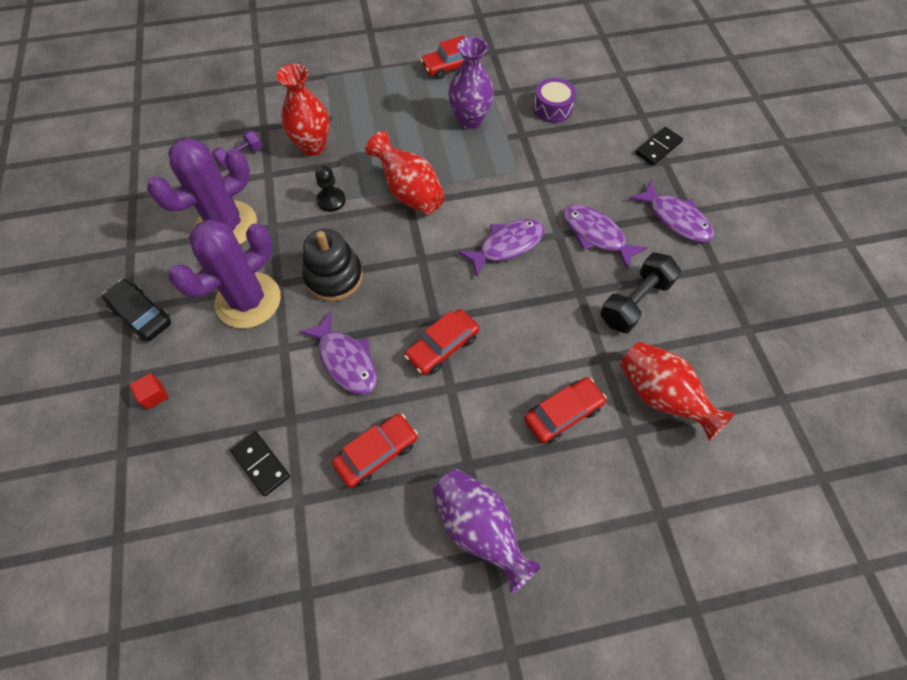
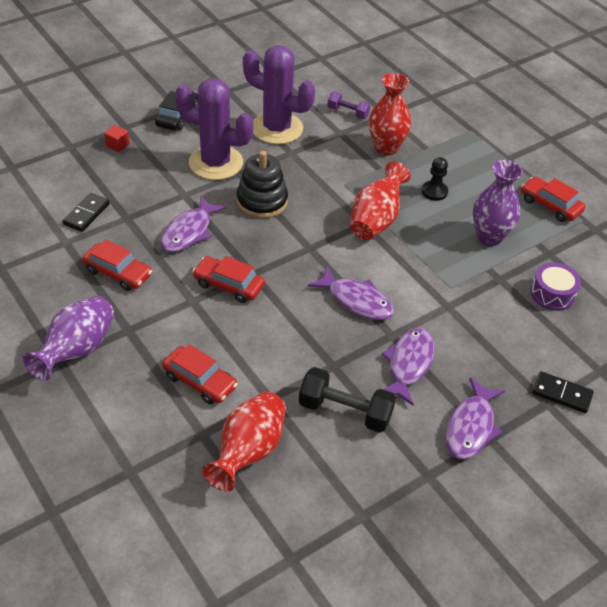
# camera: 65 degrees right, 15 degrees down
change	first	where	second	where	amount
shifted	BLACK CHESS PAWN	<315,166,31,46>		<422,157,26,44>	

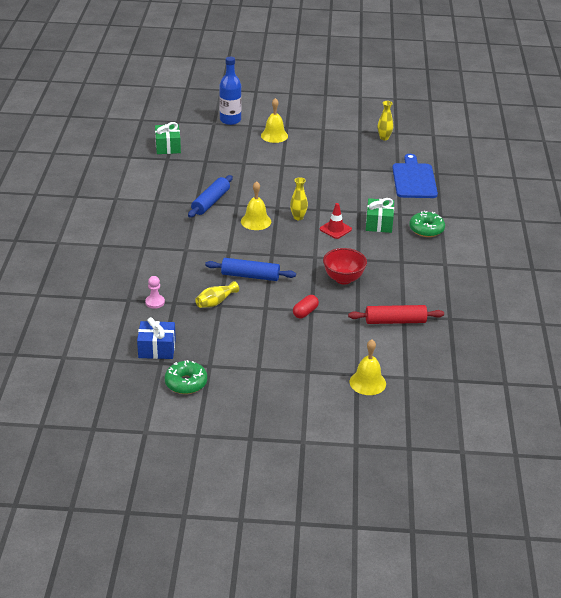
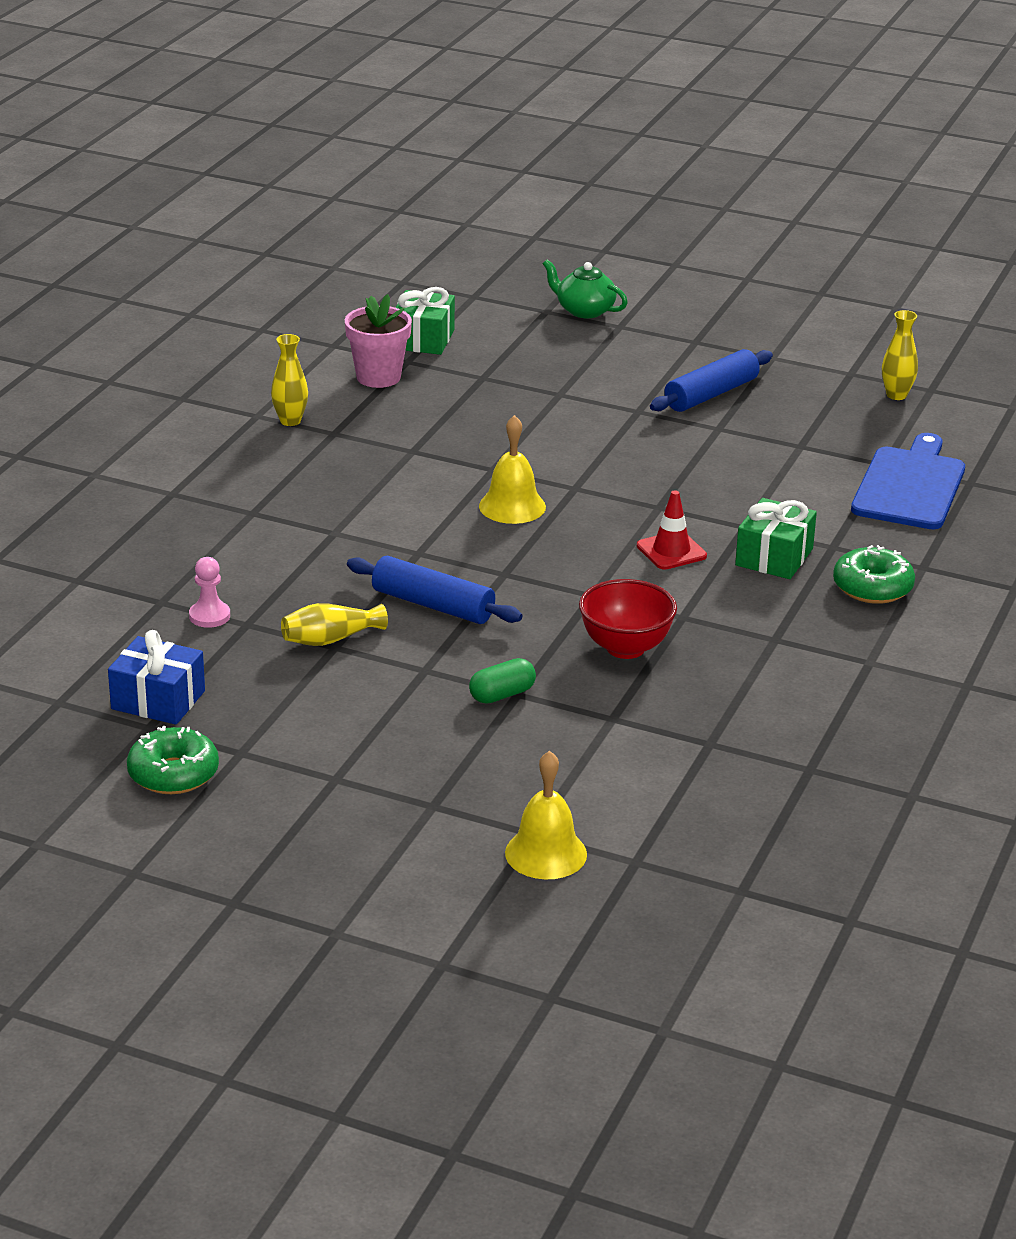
# camera: 20 degrees right, 5 degrees down
change	first	where	second	where	amount
gone	BRIGHT YELLOW BELL	<261,98,27,45>			
gone	SCARLET PASTRY ROLLER	<348,305,96,19>			
new			ROSE-PINK PLANT POT	<345,294,67,94>	
shifted	BLUE PASTRY ROLLER	<188,175,45,43>		<650,349,123,63>	
shifted	BRIGHT YELLOW VASE	<290,177,18,43>		<271,334,37,92>	
swapped	BLUE BOTTLE	<219,57,23,68>	GREEN CHINA TEAPOT	<543,259,85,59>	
repainted	SCARLET PILL SHAPE	<293,295,26,23>	GREEN PILL SHAPE	<469,658,67,46>	

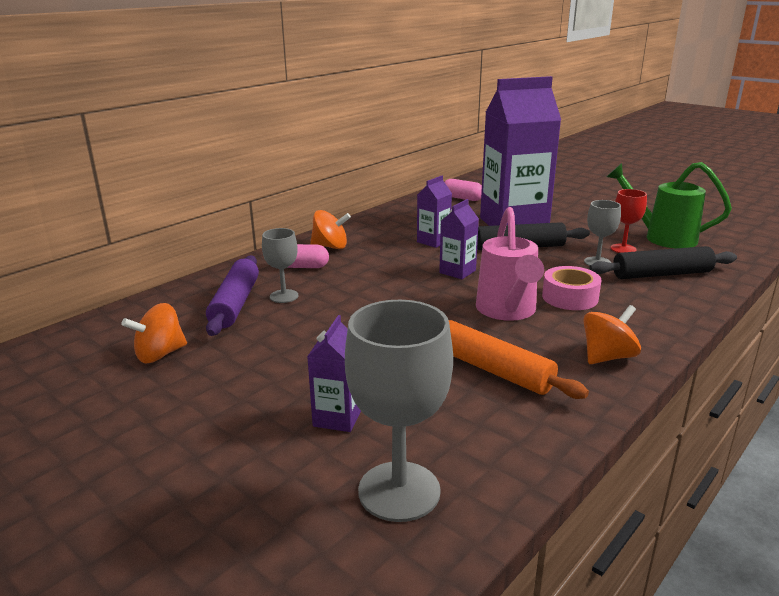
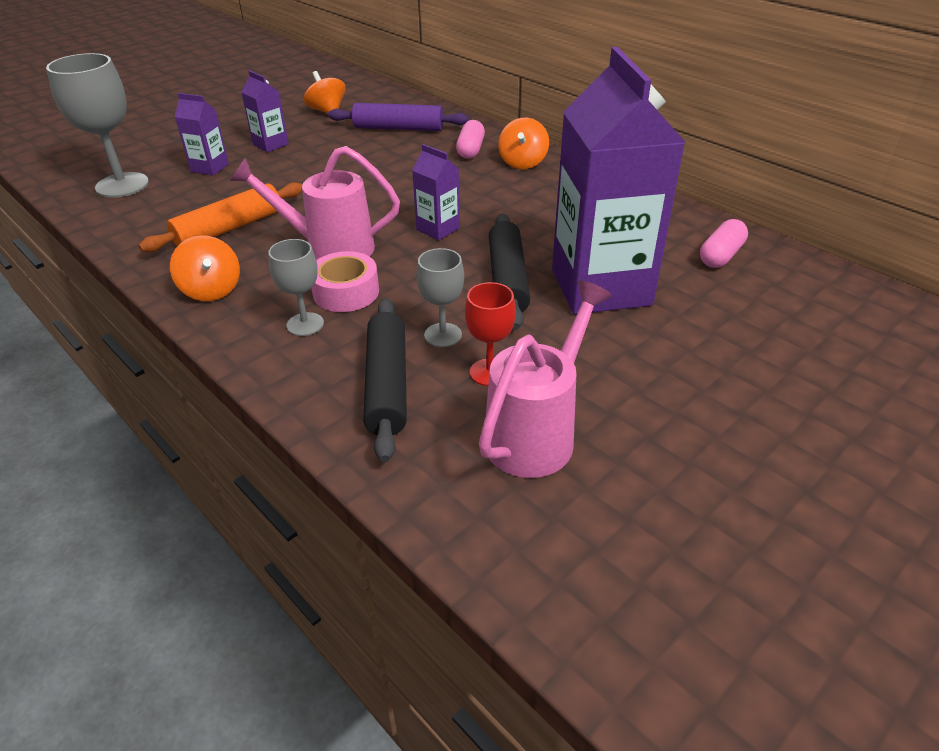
# camera: 95 degrees right, 15 degrees up
change	first	where	second	where	amount
shifted	GRAY CHALICE	<262,228,37,75>		<268,239,56,97>	
shifted	PURPLE CARTON	<417,176,35,72>		<241,71,48,81>	
repainted	GREEN WATERING POT	<606,162,126,86>	ROSE-PINK WATERING POT	<479,280,133,198>	

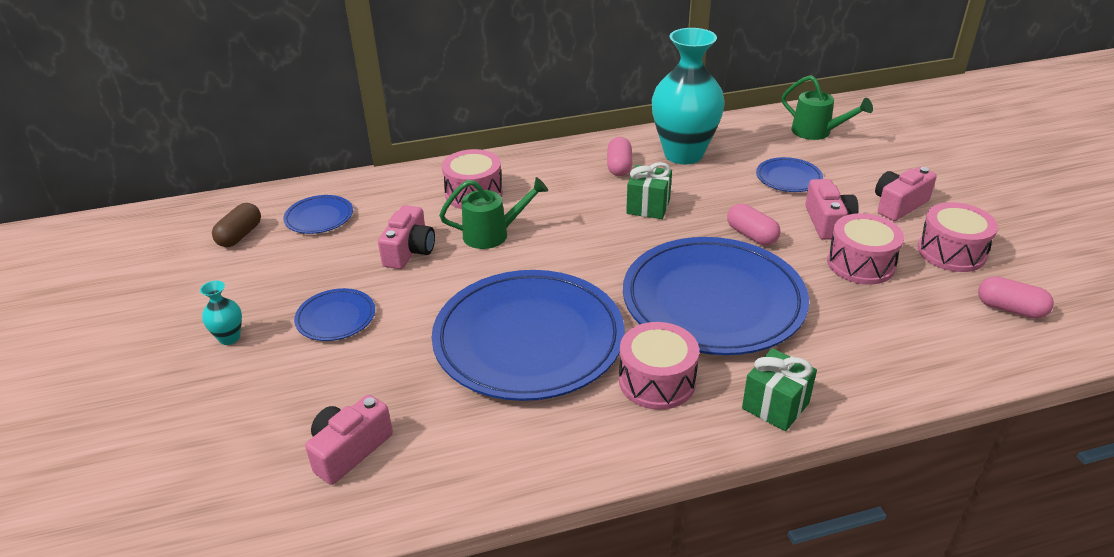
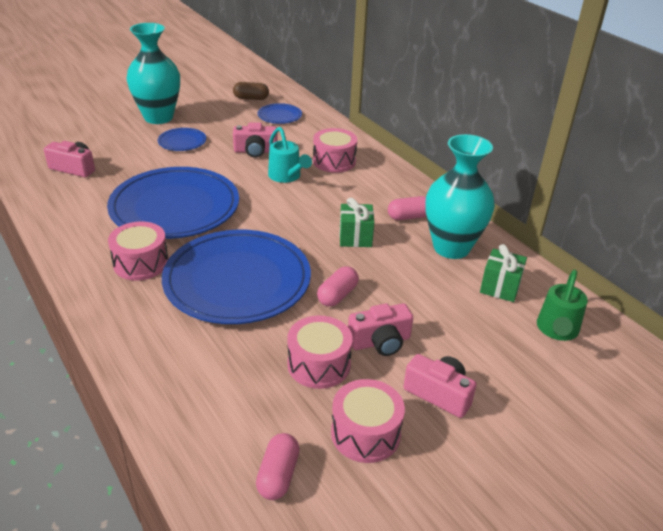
# camera: 70 degrees right, 0 degrees up
change	first	where	second	where	amount
gone	BLUE FLAT DISH	<756,157,67,35>			
shifted	GREEN GIFT	<742,348,75,83>		<480,244,47,58>	
repainted	GREEN WATERING POT	<439,177,109,72>	TEAL WATERING POT	<268,127,44,56>	
scaled	TEAL VASE	<200,281,42,64>		<126,23,54,101>	x2.49

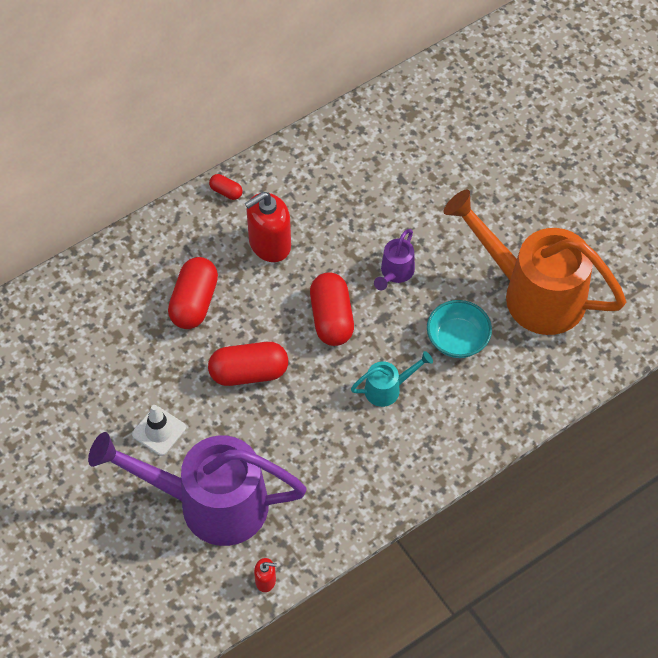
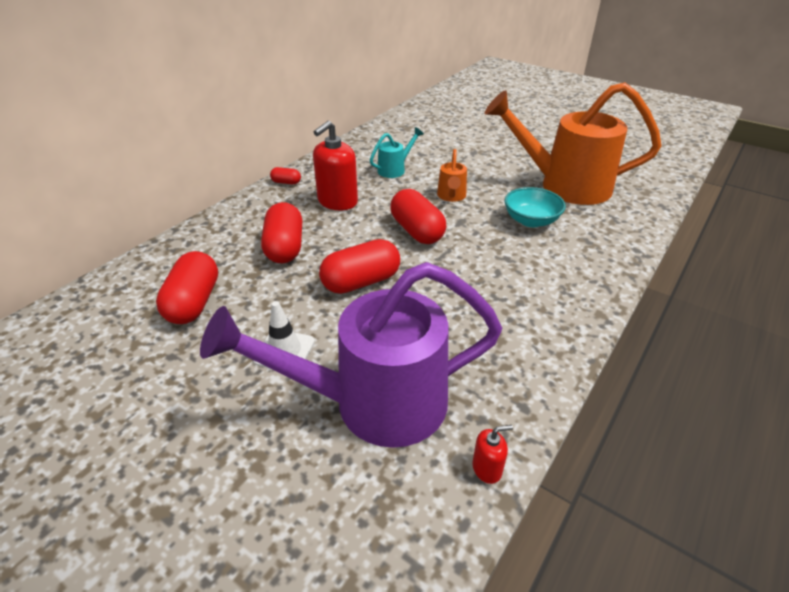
# camera: 20 degrees left, 20 degrees down
change	first	where	second	where	amount
new			SCARLET PILL SHAPE	<156,251,62,73>	
shifted	TEAL WATERING POT	<351,351,82,56>		<370,127,54,51>	
repainted	PURPLE WATERING POT	<374,229,41,61>	ORANGE WATERING POT	<437,149,30,53>	

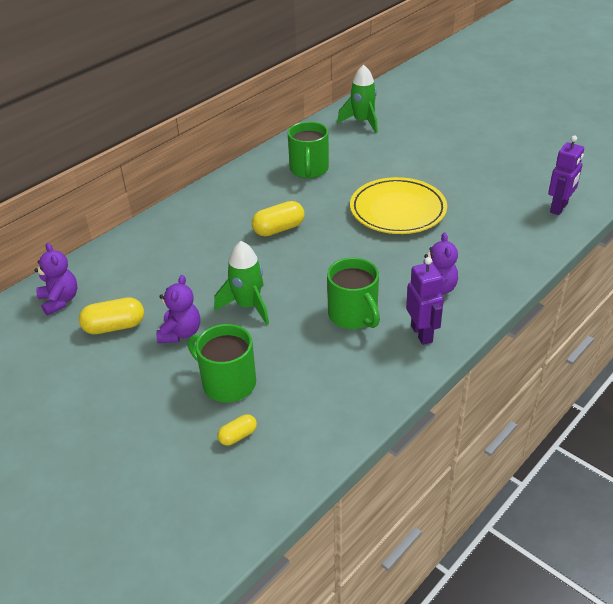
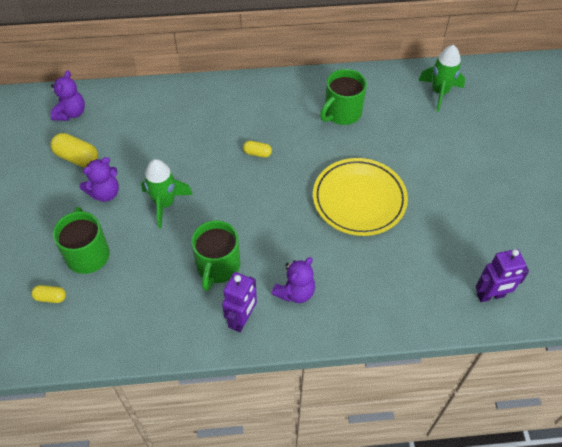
# camera: 40 degrees right, 15 degrees up
change	first	where	second	where	amount
scaled	BRIGHT YELLOW PILL SHAPE	<252,201,53,36>		<243,141,29,17>	x0.58

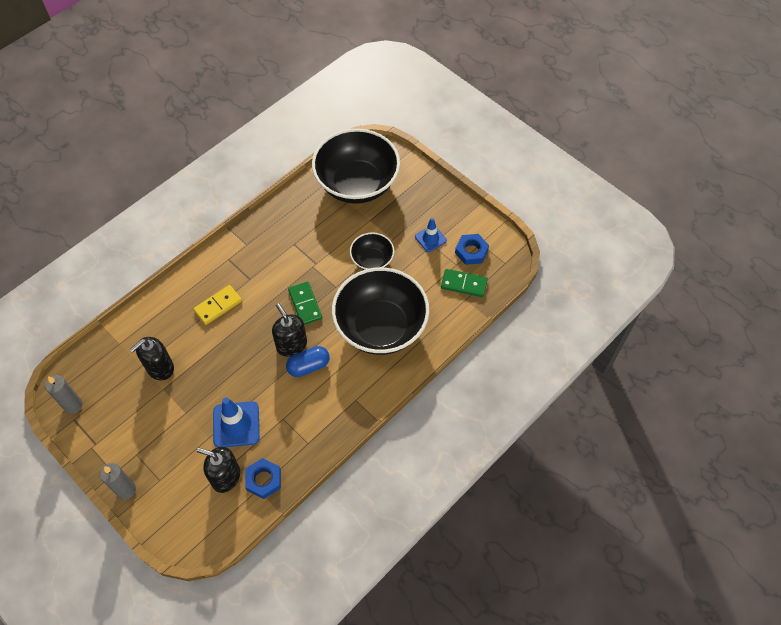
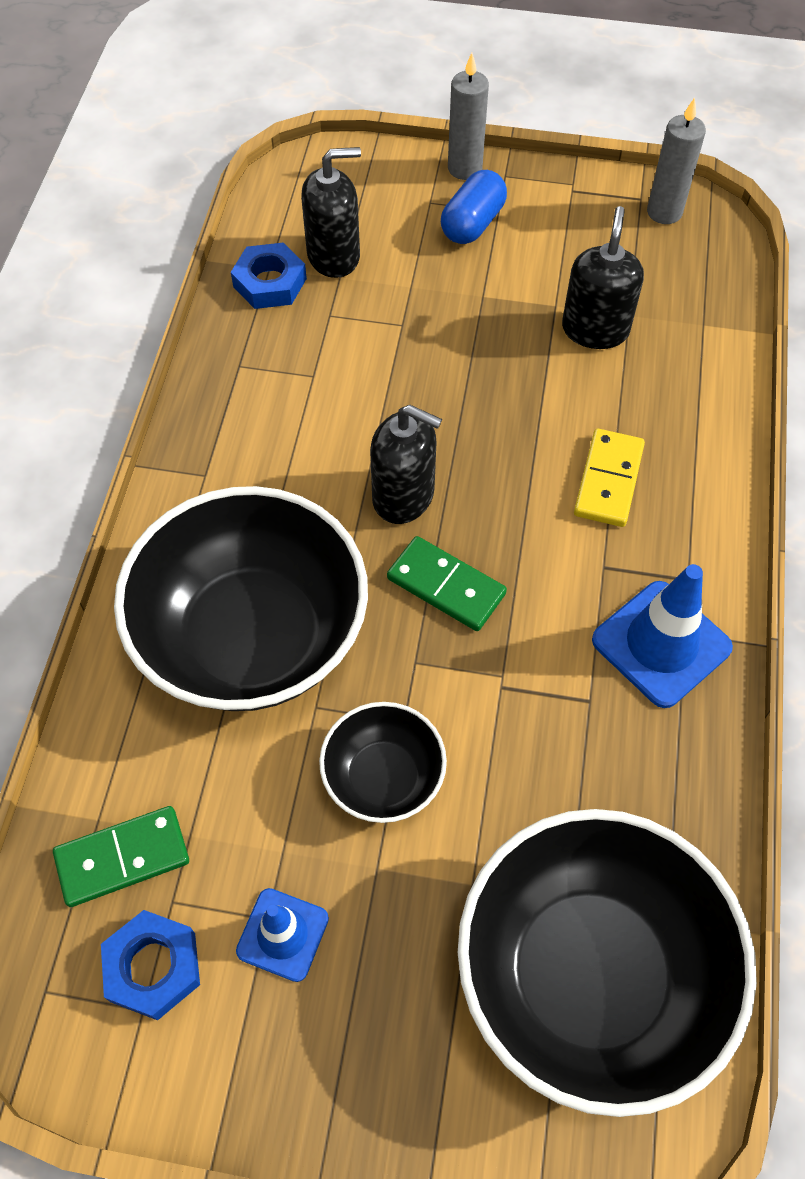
# camera: 145 degrees right, 0 degrees up
change	first	where	second	where	amount
shifted	BLUE ROAD CONE	<213,397,47,50>		<592,564,141,144>	
shifted	BLUE PILL SHAPE	<286,346,44,31>		<441,170,66,74>	

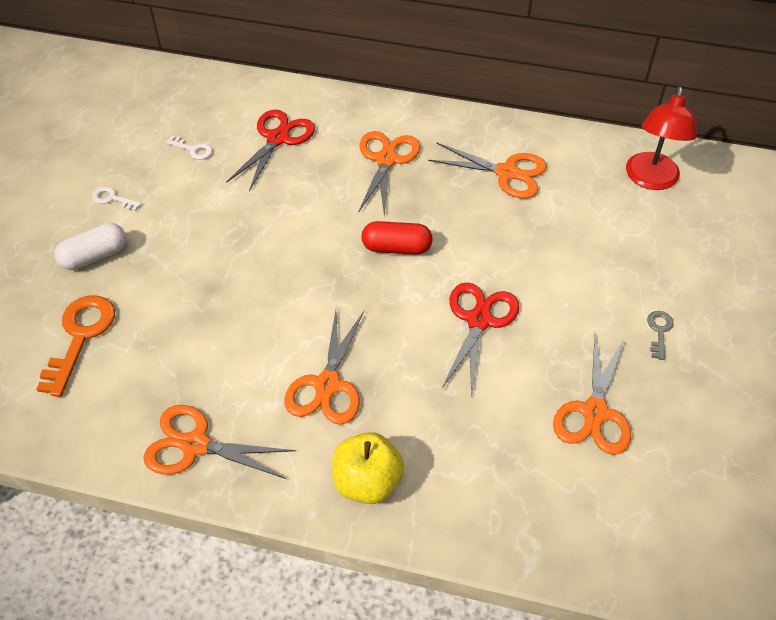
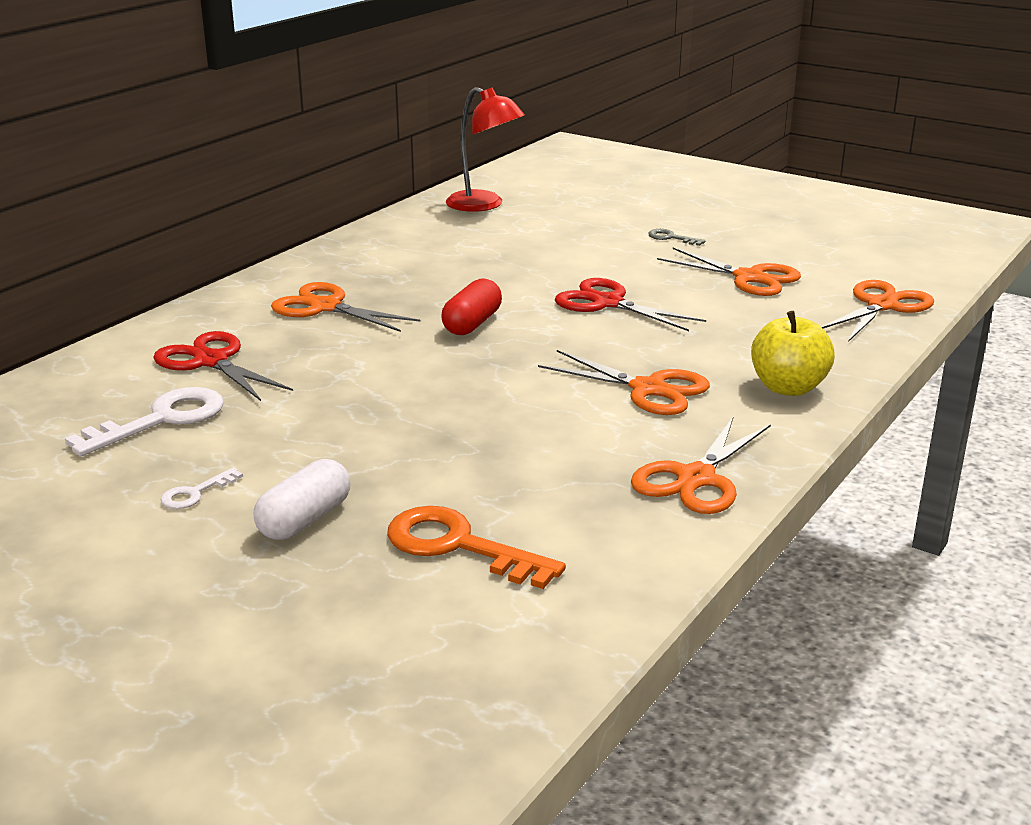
# camera: 70 degrees left, 25 degrees down
change	first	where	second	where	amount
shifted	ORANGE SHEARS	<428,142,119,57>		<822,280,112,62>	
rotated	WHITE PILL SHAPE	<55,223,71,47>		<254,459,97,81>	45 degrees clockwise
scaled	WHITE KEY	<166,136,46,24>		<65,387,159,69>	x2.02

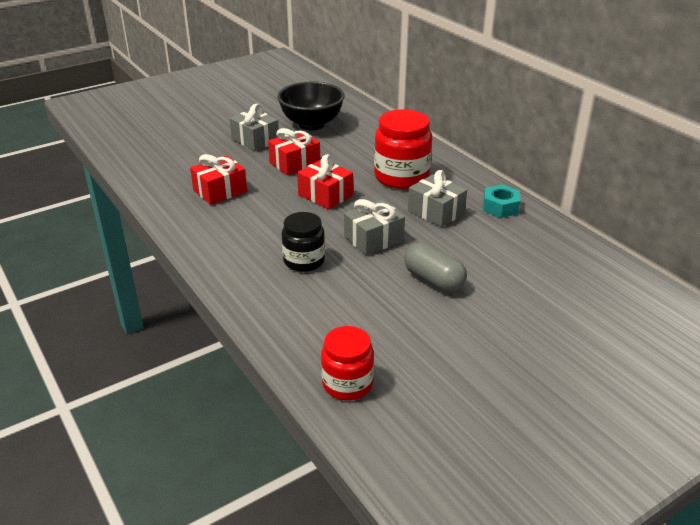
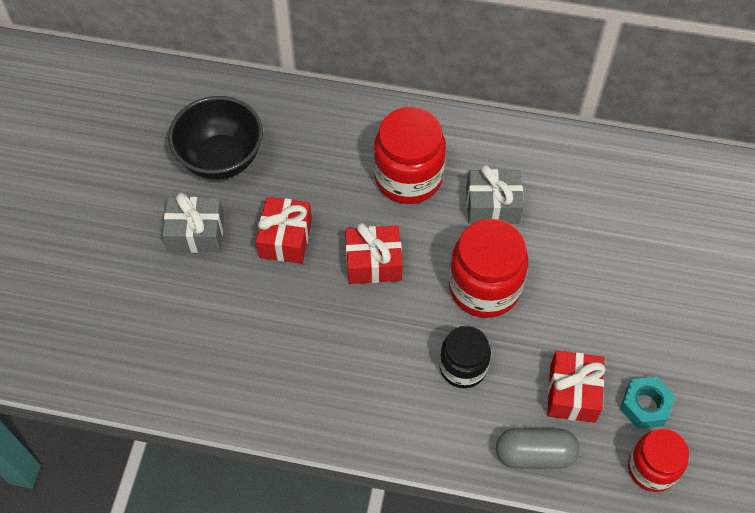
# camera: 45 degrees left, 25 degrees up
change	first	where	second	where	amount
shifted	SCARLET GIFT	<190,154,57,51>		<547,351,58,72>	
shifted	GRAY PILL SHAPE	<404,243,63,49>		<496,428,84,41>	
shifted	TEAL HEX NUT	<483,185,38,33>		<620,377,55,52>	
swapped	GRAY GIFT	<344,199,61,56>	SCARLET JAR	<449,219,79,99>	

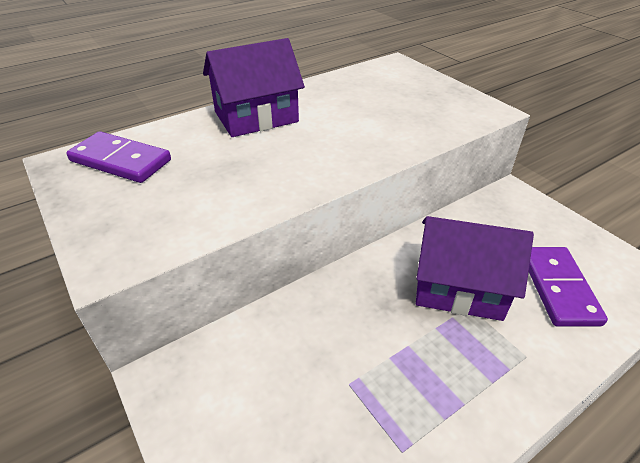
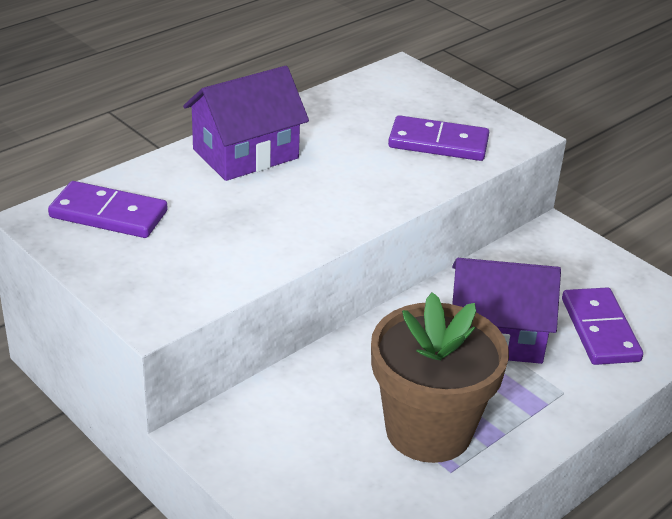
# camera: 10 degrees left, 5 degrees down
change	first	where	second	where	amount
new			DARK BROWN PLANT POT	<371,292,138,171>	
new			PURPLE DOMINO PIECE	<388,115,101,46>	

